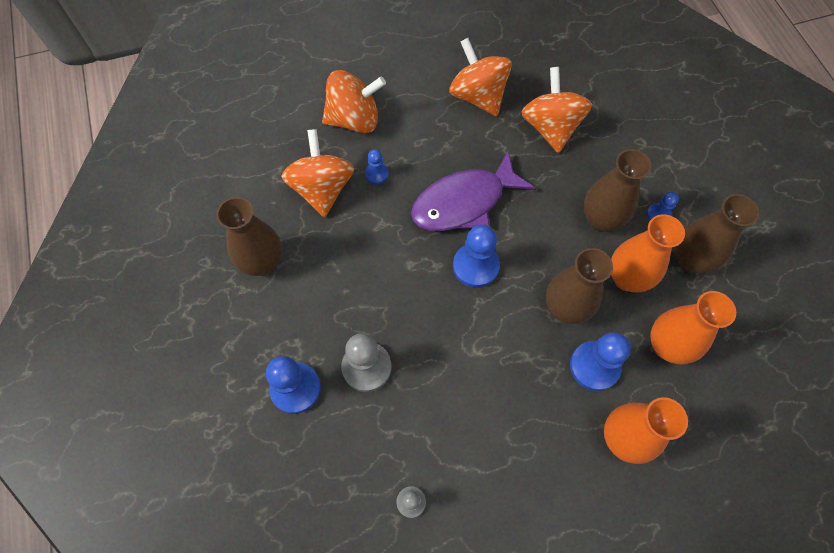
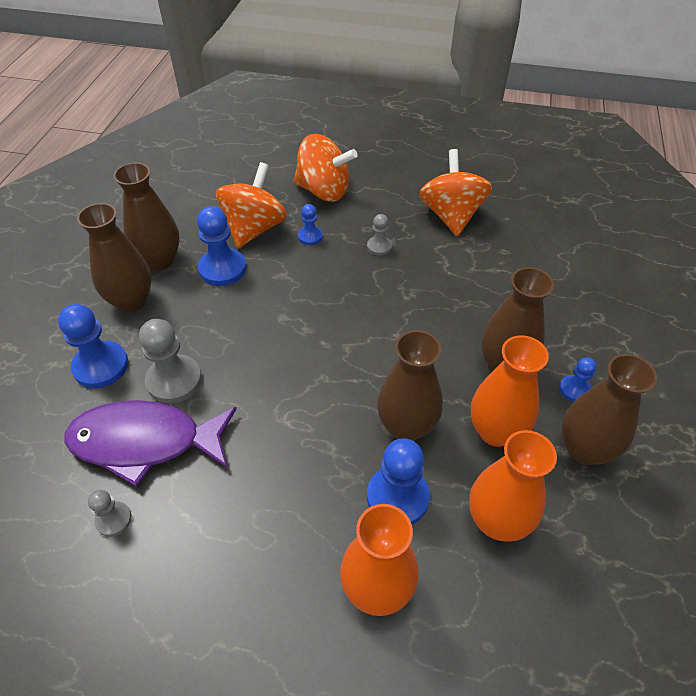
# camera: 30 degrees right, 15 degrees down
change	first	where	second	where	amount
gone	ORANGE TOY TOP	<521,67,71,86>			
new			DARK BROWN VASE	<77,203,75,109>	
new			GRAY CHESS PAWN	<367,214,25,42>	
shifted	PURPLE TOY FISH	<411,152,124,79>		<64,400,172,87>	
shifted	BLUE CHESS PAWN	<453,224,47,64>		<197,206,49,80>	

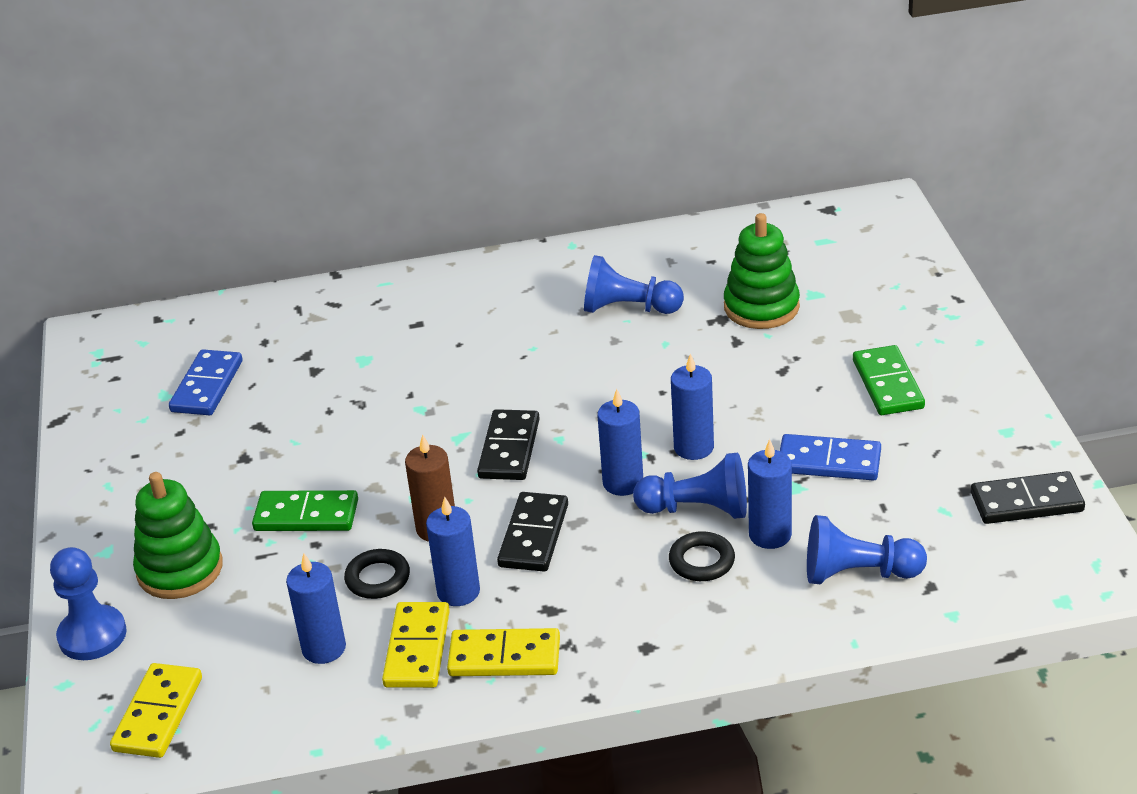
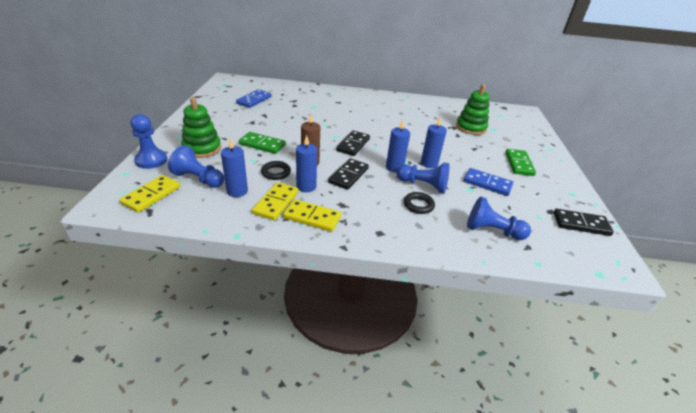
# camera: 10 degrees right, 0 degrees up
change	first	where	second	where	amount
gone	BLUE WAX CANDLE	<748,439,44,110>			
shifted	BLUE CHESS PAWN	<584,255,100,59>		<168,145,56,43>	

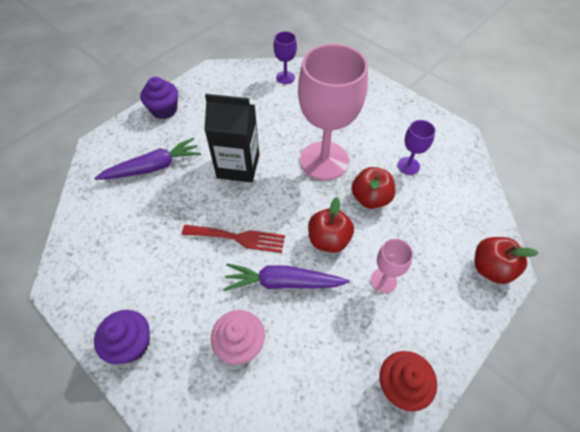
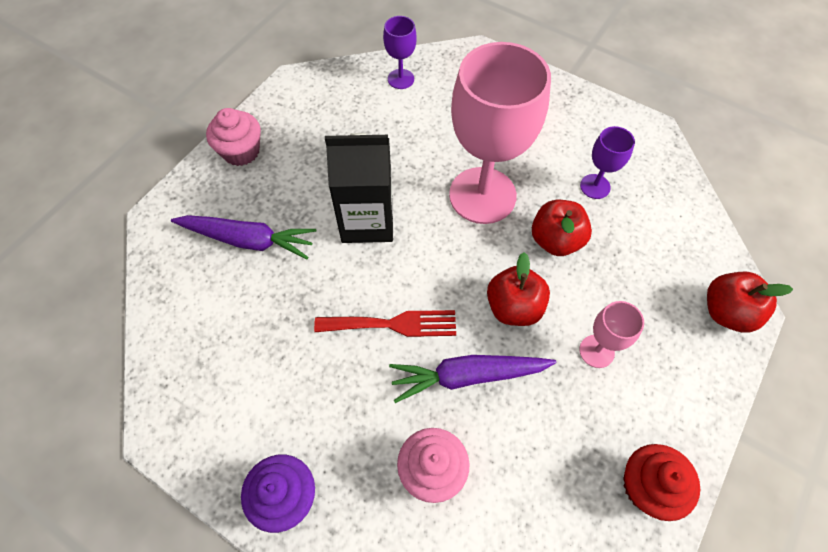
# camera: 10 degrees left, 5 degrees up
change	first	where	second	where	amount
repainted	PURPLE FAIRY CAKE	<140,77,38,42>	ROSE-PINK FAIRY CAKE	<206,108,55,58>	
rotated	PURPLE TOY CARROT	<94,138,107,42>		<171,215,145,44>	45 degrees clockwise

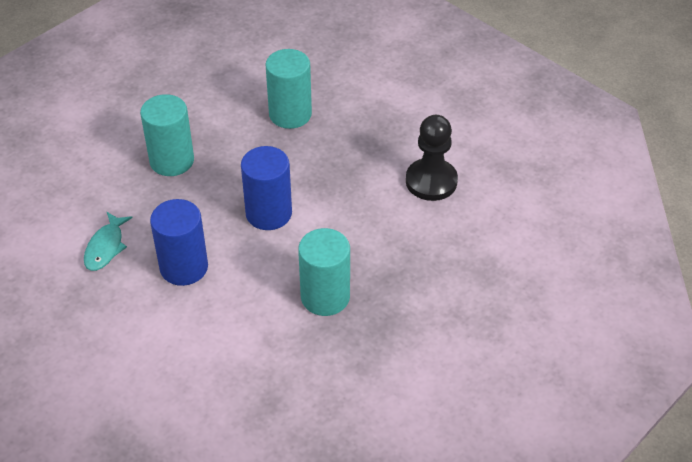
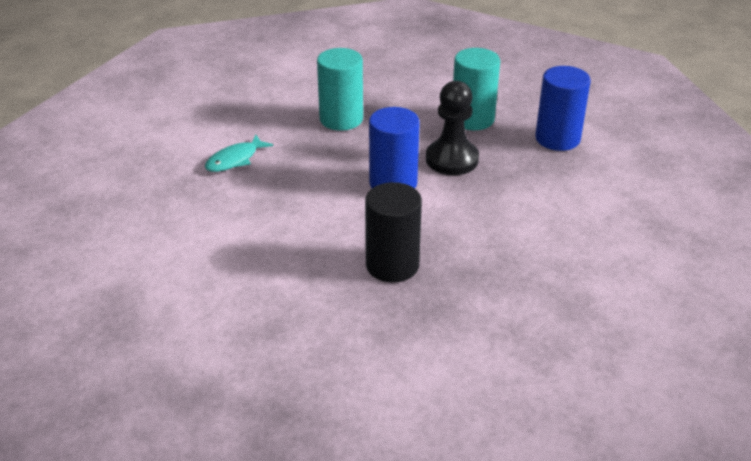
# camera: 30 degrees right, 10 degrees down
change	first	where	second	where	amount
shifted	BLUE CYLINDER SHAPE	<150,199,58,87>		<535,66,56,85>	
shifted	BLACK CHESS PAWN	<406,115,52,86>		<426,81,53,94>	
repainted	TEAL CYLINDER SHAPE	<298,228,52,88>	BLACK CYLINDER SHAPE	<365,182,57,101>	

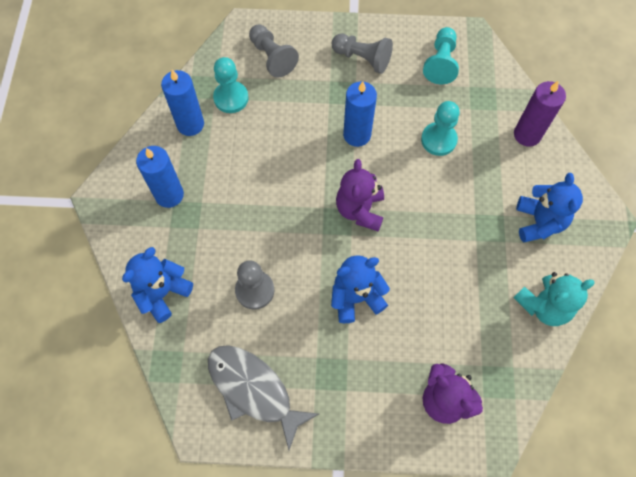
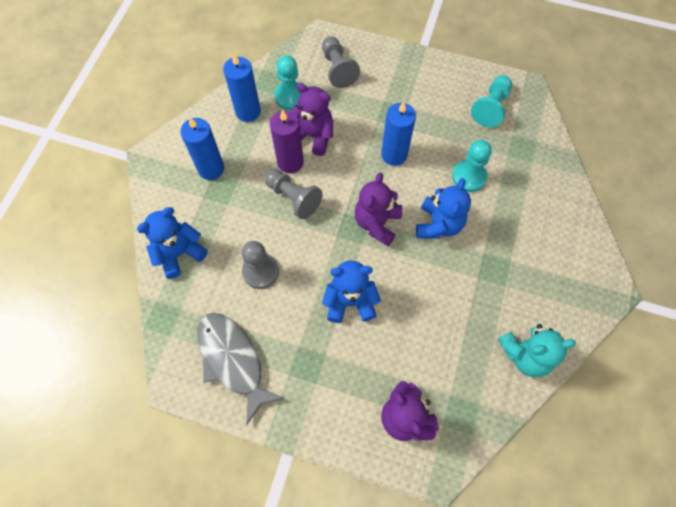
# camera: 15 degrees right, 0 degrees up
change	first	where	second	where	amount
new			PURPLE TEDDY	<291,83,42,73>	
shifted	GRAY CHESS PAWN	<331,34,62,40>		<264,169,59,50>	
shifted	PURPLE WAX CANDLE	<514,81,52,66>		<270,110,34,63>	
shifted	BLUE TEDDY	<516,173,67,70>		<416,178,55,61>	

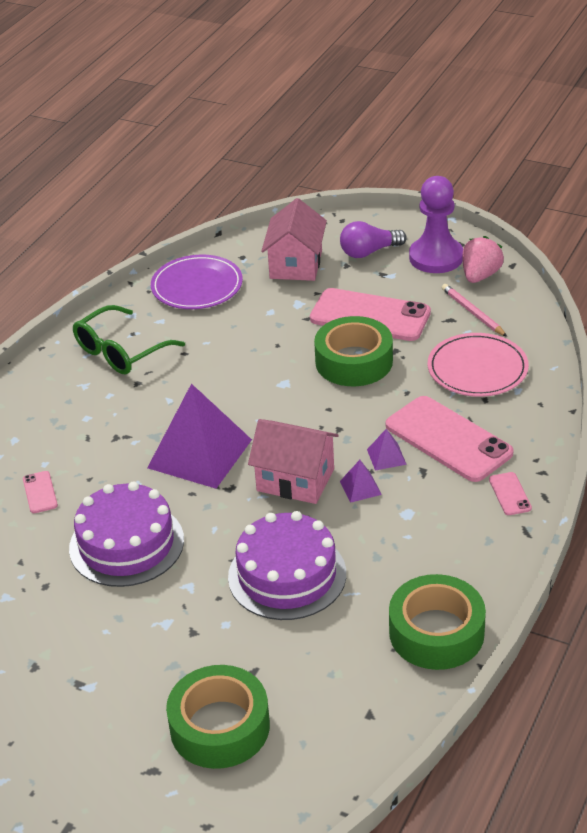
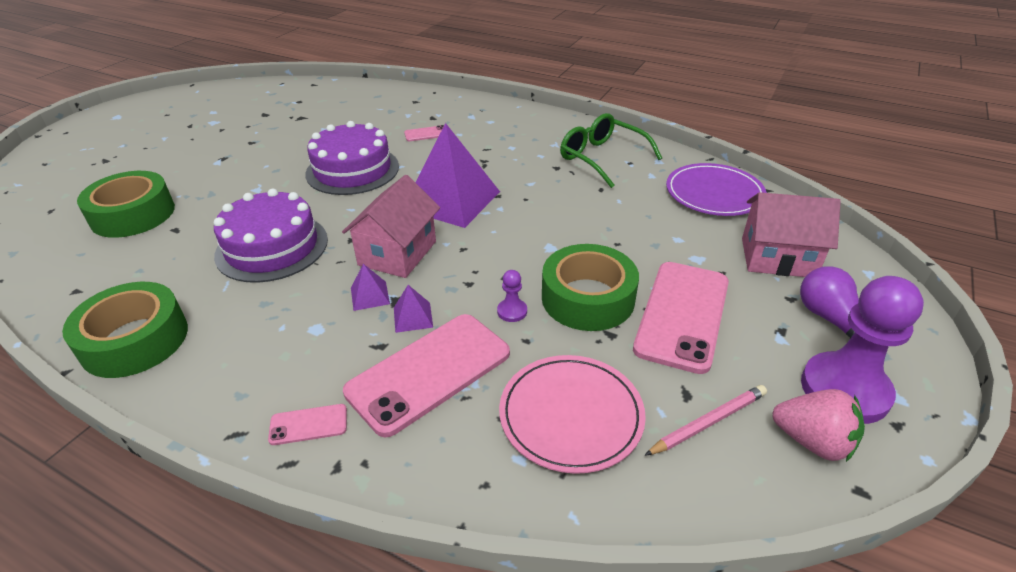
# camera: 90 degrees right, 0 degrees up
change	first	where	second	where	amount
new			PURPLE CHESS PAWN	<497,270,30,52>	

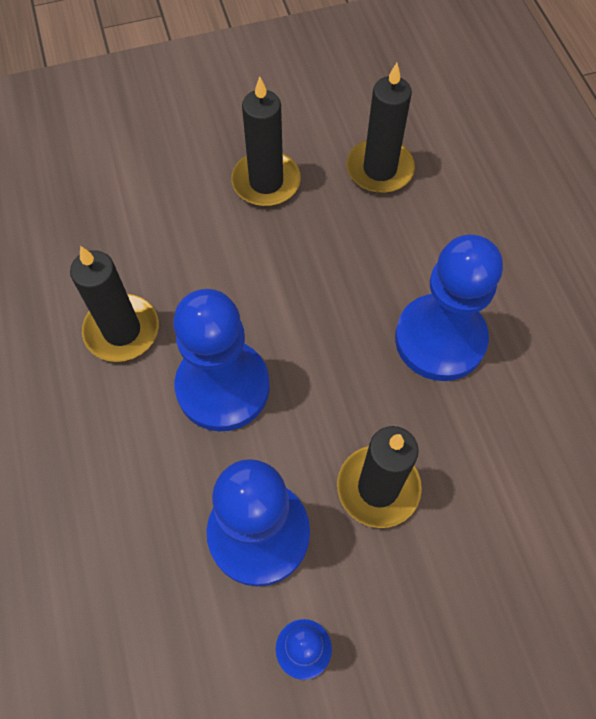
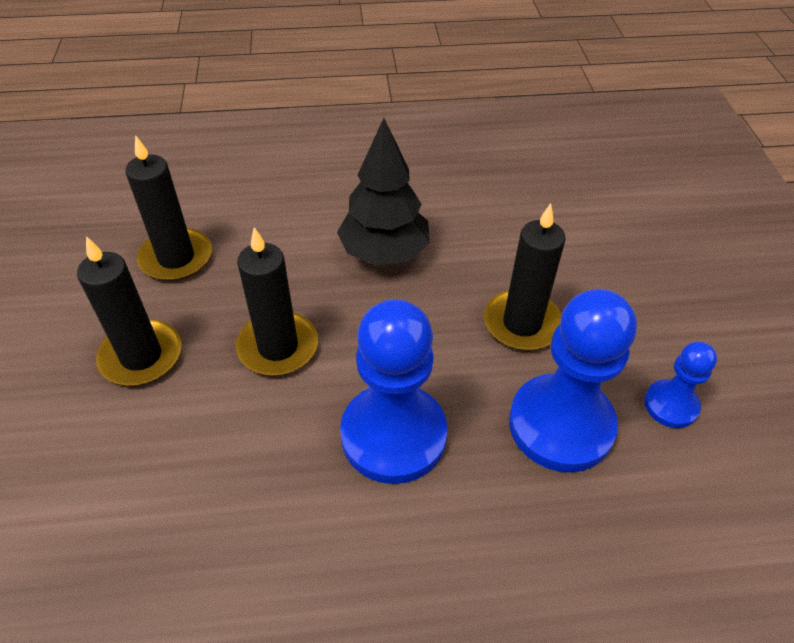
# camera: 80 degrees left, 15 degrees down
change	first	where	second	where	amount
shifted	BLACK WAX CANDLE	<70,246,89,116>		<236,227,82,149>	
swapped	BLUE CHESS PAWN	<395,235,108,146>	BLACK TREE	<337,118,93,148>	

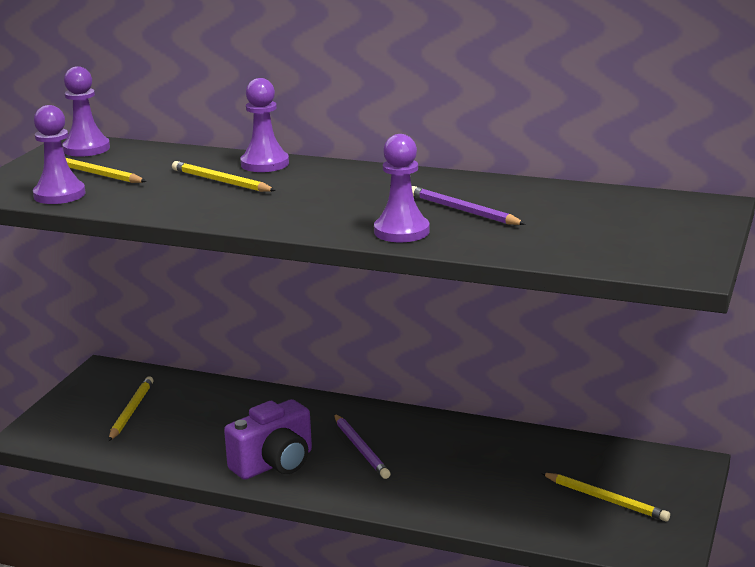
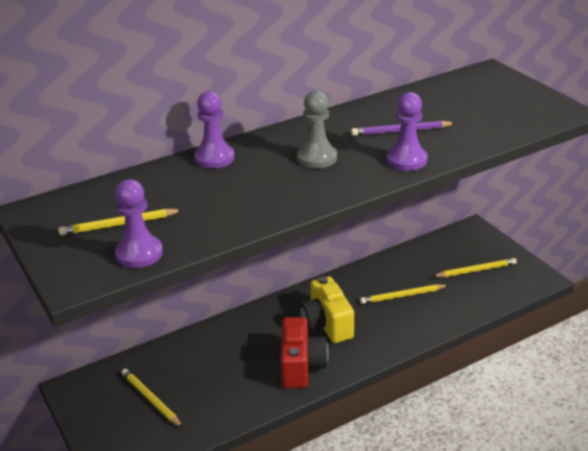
# camera: 50 degrees left, 10 degrees up
change	first	where	second	where	amount
gone	PURPLE CHESS PAWN	<62,66,48,91>			
new			GRAY CHESS PAWN	<297,90,40,78>	
shifted	BRIGHT YELLOW PENCIL	<172,161,104,31>		<360,284,89,20>	
swapped	PURPLE PENCIL	<334,414,56,65>	BRIGHT YELLOW PHOTO CAMERA	<299,276,55,67>	
repainted	PURPLE PHOTO CAMERA	<224,399,88,81>	SCARLET PHOTO CAMERA	<281,317,48,71>	

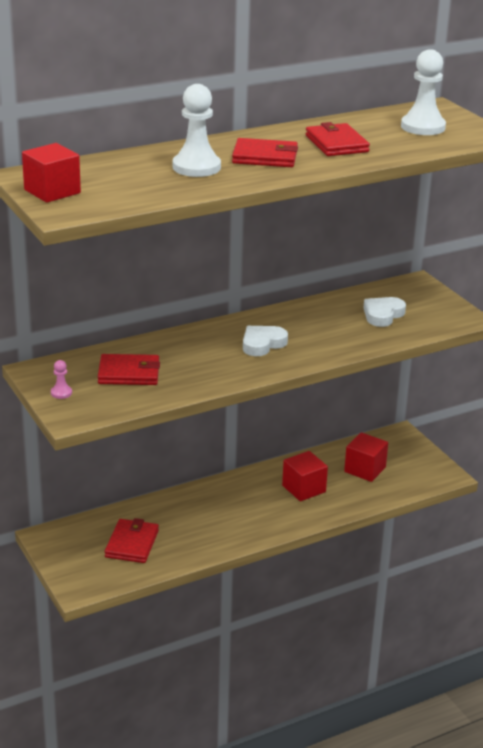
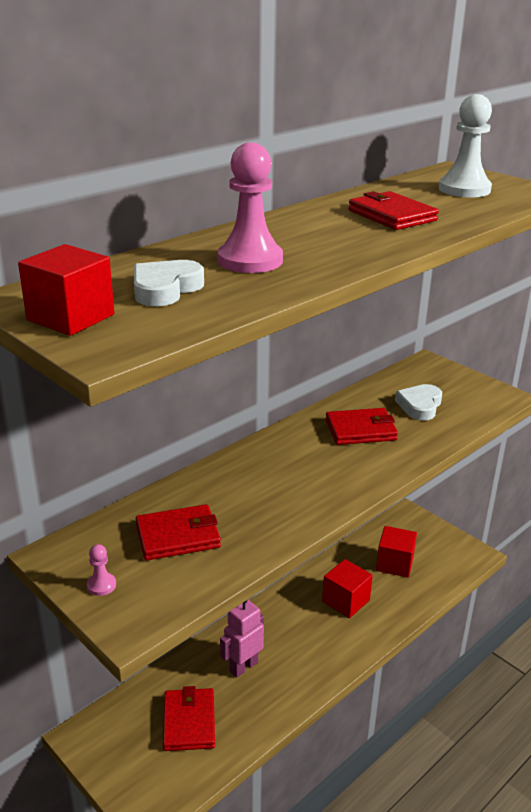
# camera: 15 degrees left, 0 degrees up
change	first	where	second	where	amount
new			ROSE-PINK ROBOT	<220,600,44,78>	
shifted	SCARLET WALLET	<232,138,66,29>		<326,408,72,37>	
shifted	WHITE LOVE HEART	<243,326,45,30>		<134,260,70,46>	
repainted	WHITE CHESS PAWN	<173,84,48,93>	ROSE-PINK CHESS PAWN	<218,142,65,131>	

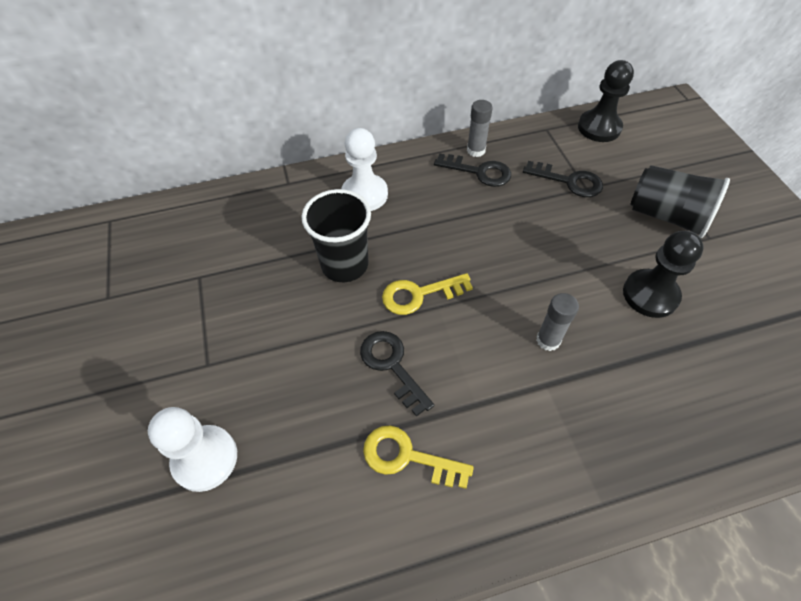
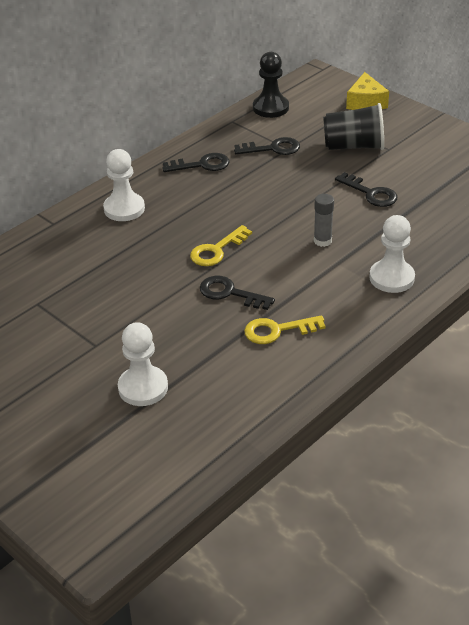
# camera: 30 degrees left, 15 degrees down
change	first	where	second	where	amount
gone	BLACK TUMBLER	<302,189,69,93>			
gone	GRAY GLUE STICK	<467,100,26,57>			
new			BRIGHT YELLOW PIECE OF CHEESE	<346,72,43,38>	
new			WHITE CHESS PAWN	<369,215,46,78>	
swapped	BLACK CHESS PAWN	<623,231,81,87>	BLACK KEY	<335,172,63,35>	

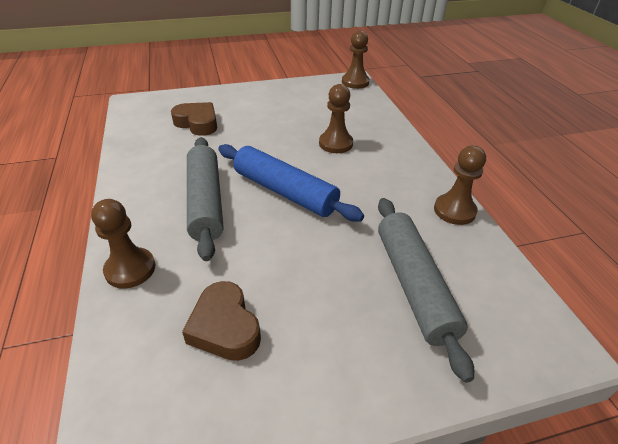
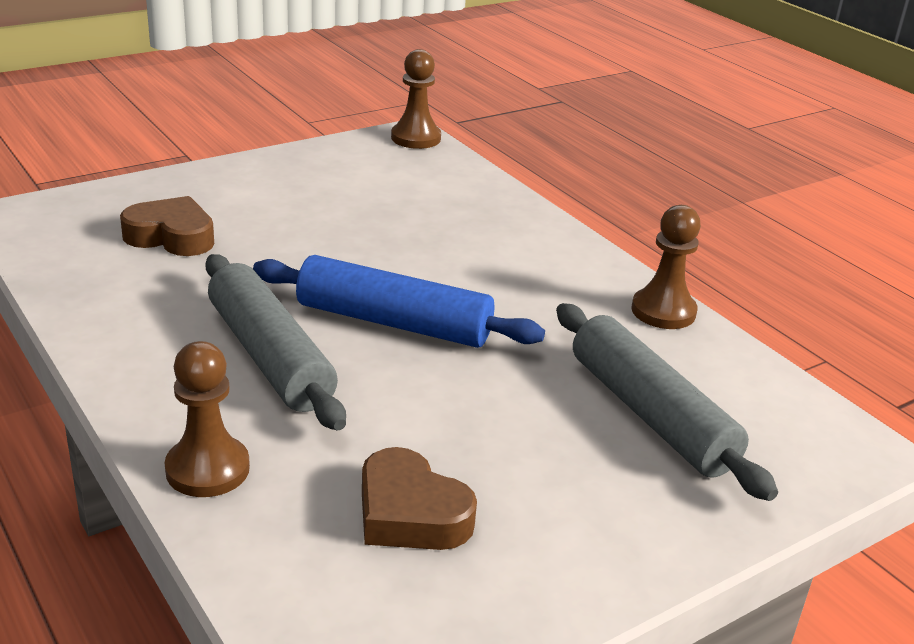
# camera: 20 degrees left, 10 degrees down
change	first	where	second	where	amount
gone	DARK BROWN CHESS PAWN	<319,84,34,69>			

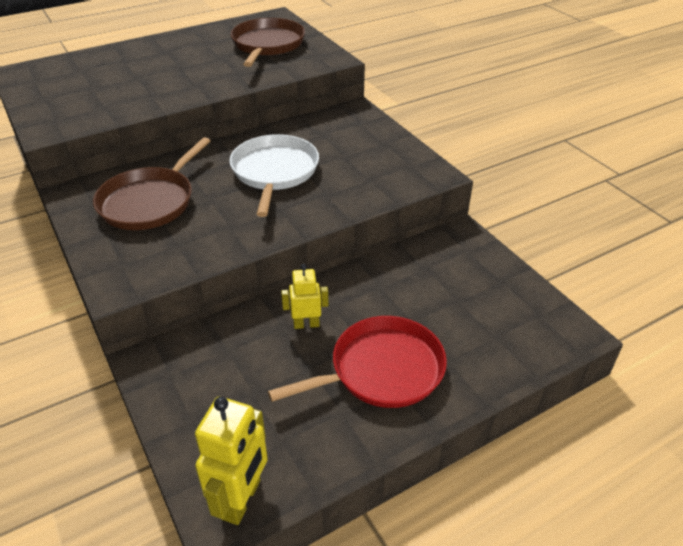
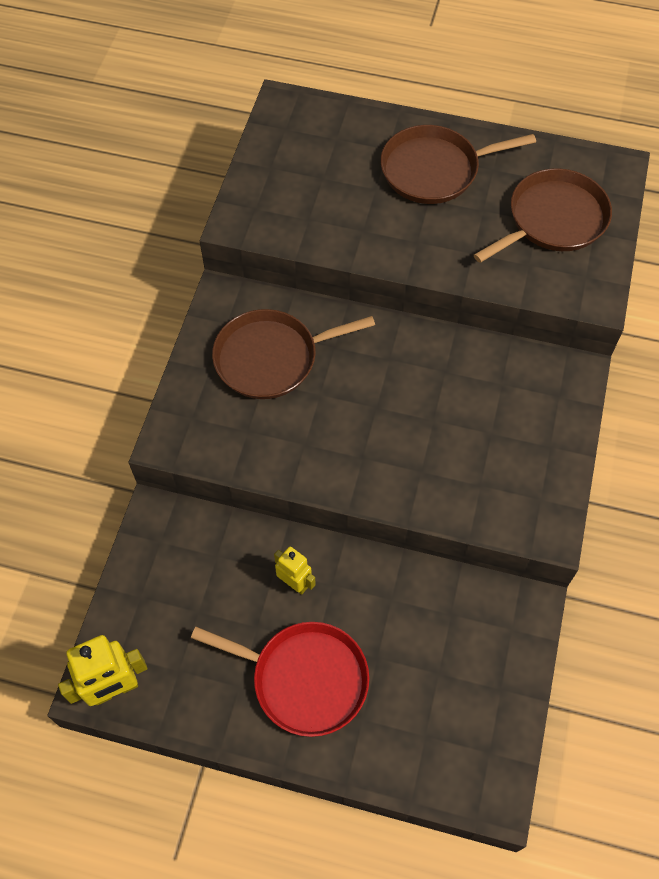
# camera: 45 degrees right, 20 degrees up
change	first	where	second	where	amount
gone	WHITE PAN	<229,134,90,83>			
new			DARK BROWN PAN	<381,125,155,79>	

